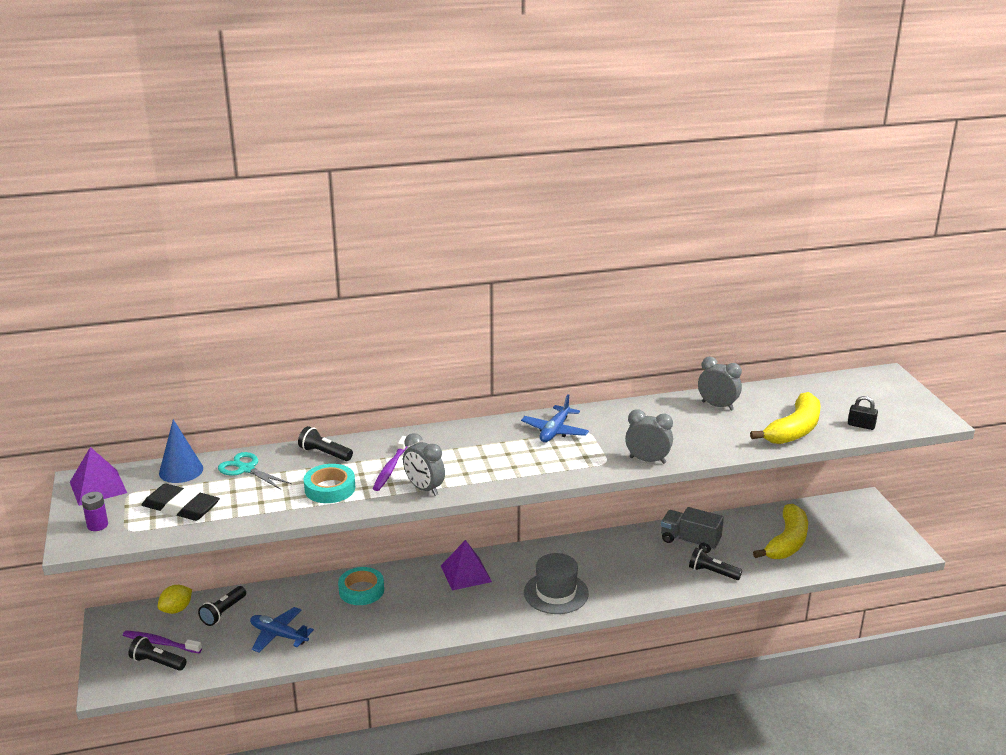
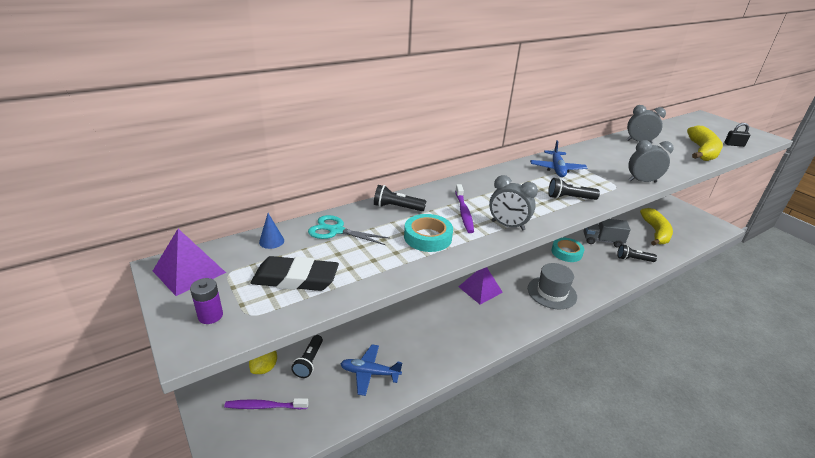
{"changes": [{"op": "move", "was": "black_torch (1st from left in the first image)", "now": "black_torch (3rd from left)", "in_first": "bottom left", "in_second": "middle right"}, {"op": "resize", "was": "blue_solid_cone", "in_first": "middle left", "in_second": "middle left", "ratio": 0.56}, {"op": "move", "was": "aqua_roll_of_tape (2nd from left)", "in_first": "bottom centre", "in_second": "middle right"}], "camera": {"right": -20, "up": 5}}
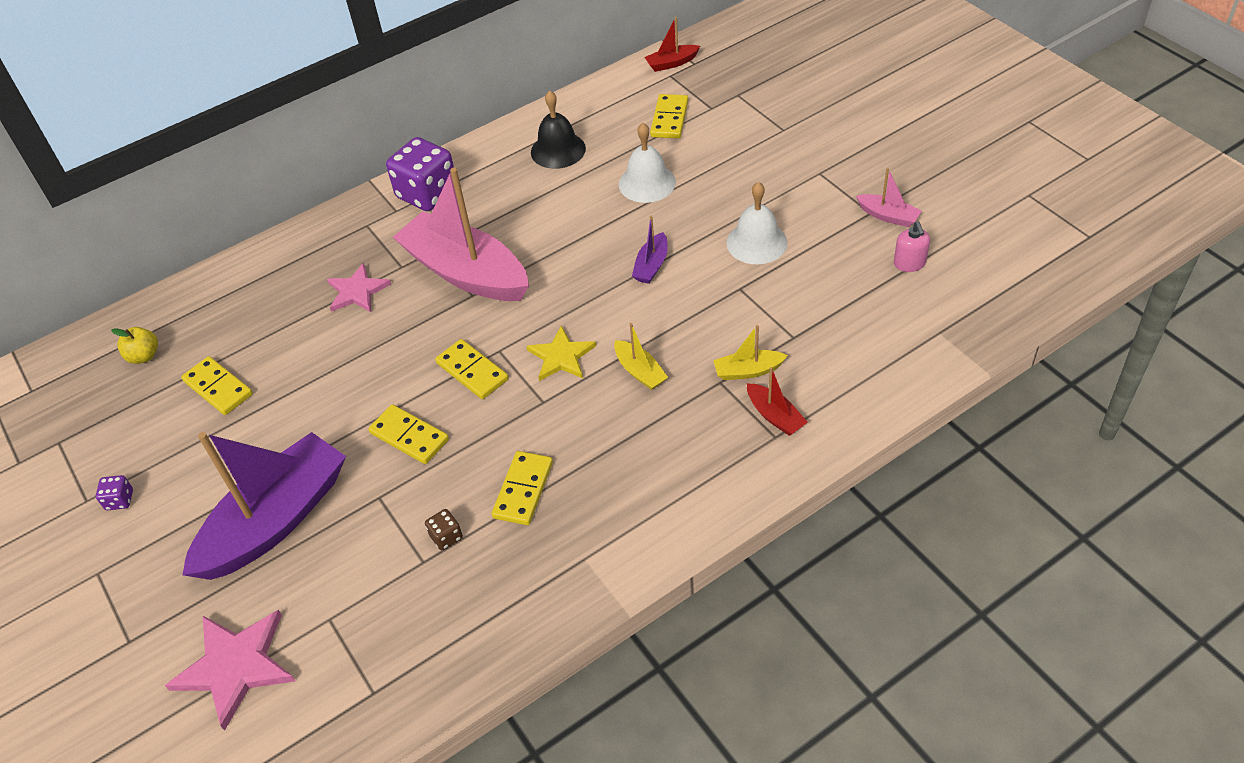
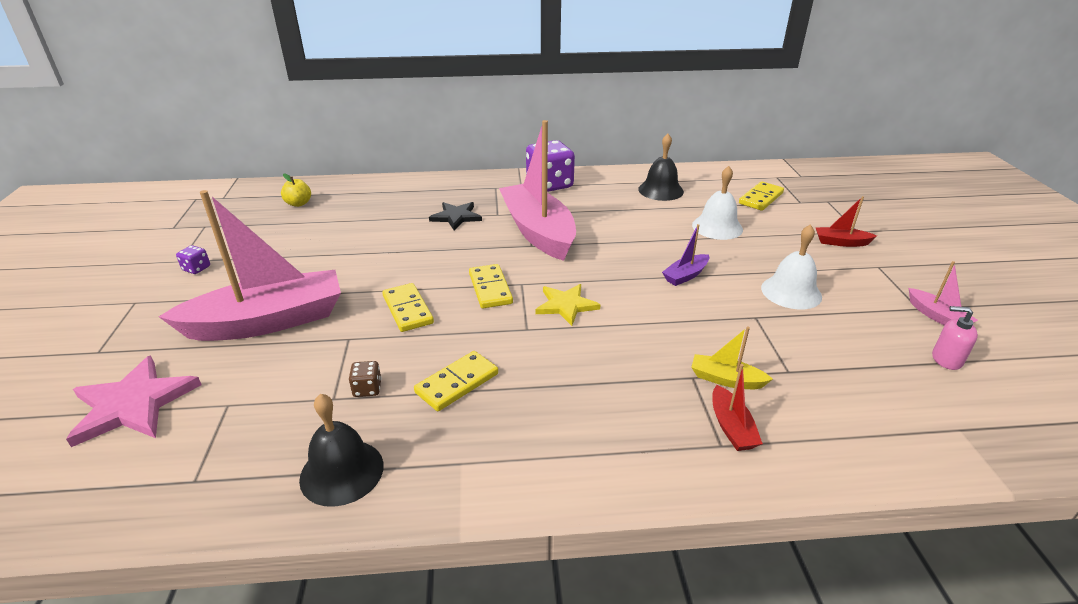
{"changes": [{"op": "delete", "was": "bright_yellow_domino (1st from left)", "in_first": "middle left"}, {"op": "recolor", "was": "violet_sailboat (1st from left)", "now": "pink_sailboat (1st from left)", "in_first": "middle left", "in_second": "middle left"}, {"op": "recolor", "was": "pink_star (2nd from left)", "now": "black_star", "in_first": "middle left", "in_second": "centre"}, {"op": "delete", "was": "bright_yellow_sailboat (1st from left)", "in_first": "centre"}, {"op": "move", "was": "crimson_sailboat (1st from left in the first image)", "now": "crimson_sailboat (2nd from left)", "in_first": "top centre", "in_second": "middle right"}, {"op": "rotate", "was": "pink_soap_pump", "in_first": "top right", "in_second": "middle right", "clockwise": 90}, {"op": "insert", "now": "black_bell (1st from left)", "in_second": "bottom left"}], "camera": {"right": 25, "up": -15}}
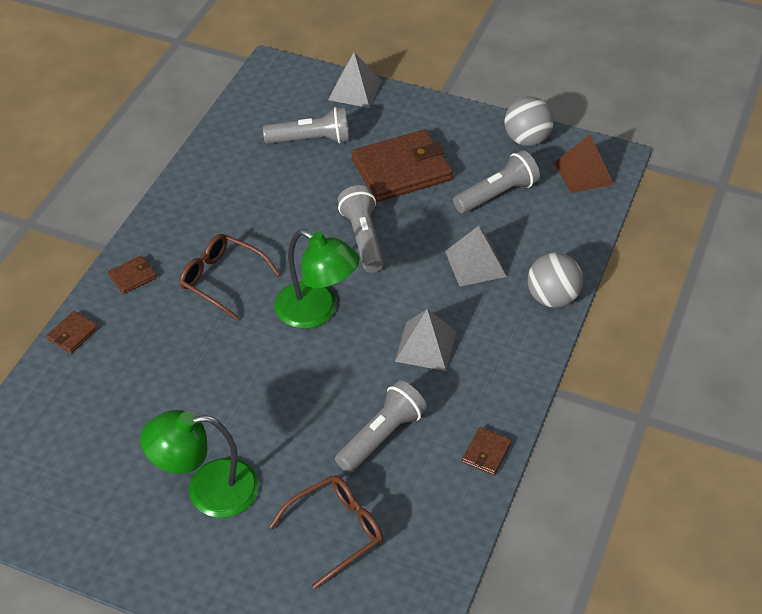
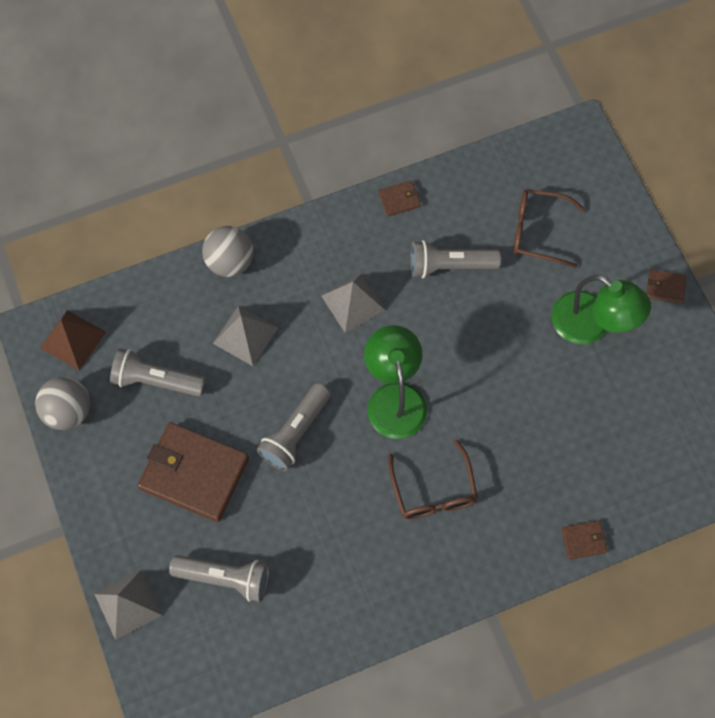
{"changes": [{"op": "move", "was": "brown_billfold (2nd from left in the first image)", "now": "brown_billfold (4th from left)", "in_first": "middle left", "in_second": "middle right"}, {"op": "rotate", "was": "gray_torch (1st from left in the first image)", "in_first": "top centre", "in_second": "bottom left", "clockwise": 150}], "camera": {"right": -135, "up": 20}}
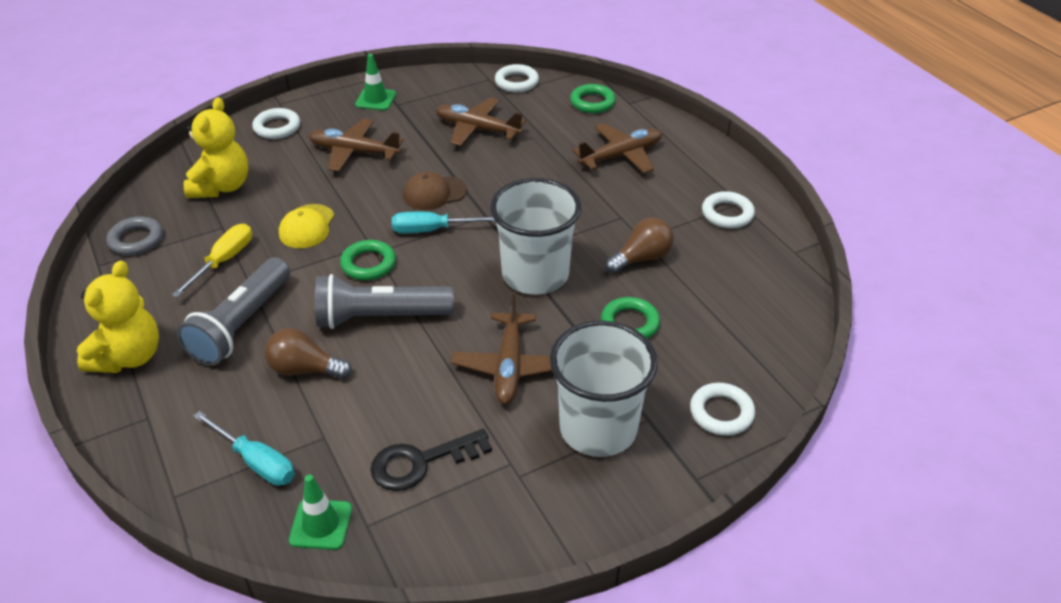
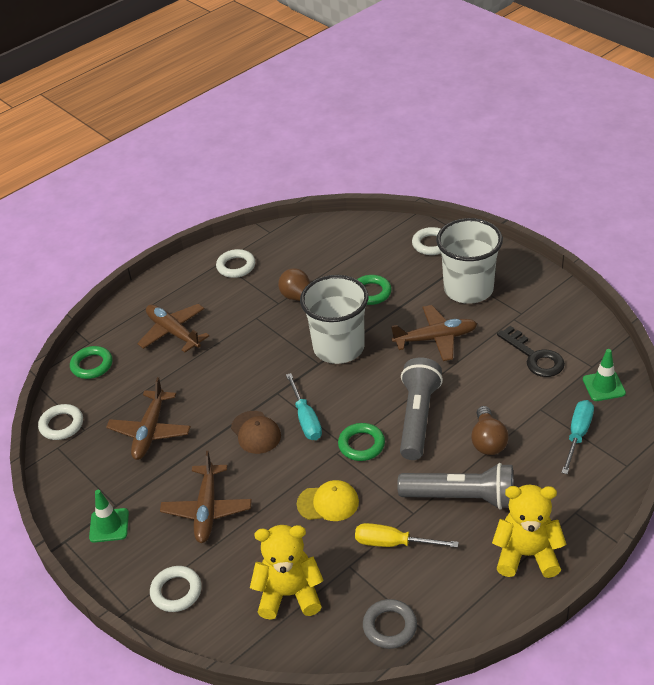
{"changes": [{"op": "rotate", "was": "gray_torch (2nd from left in the first image)", "in_first": "centre", "in_second": "centre", "clockwise": -150}], "camera": {"right": -100, "up": 0}}
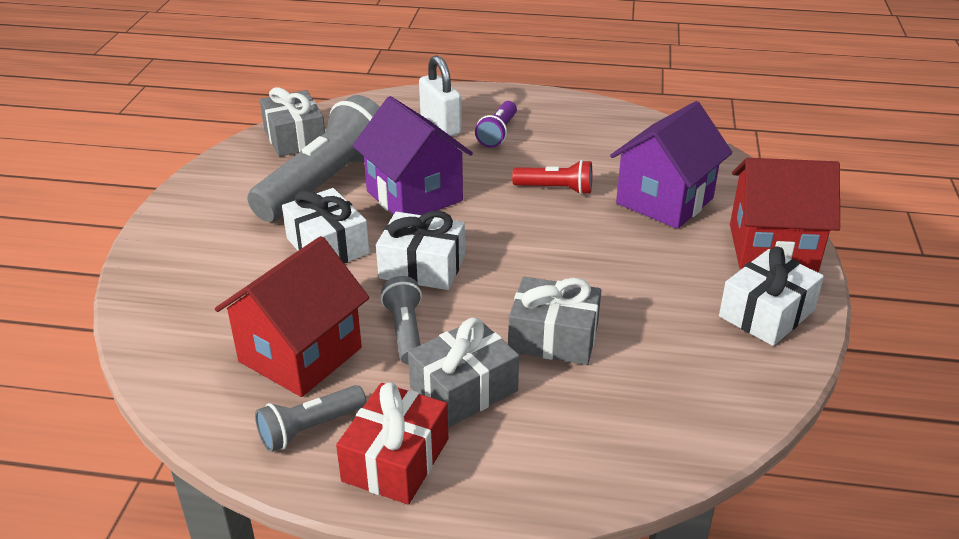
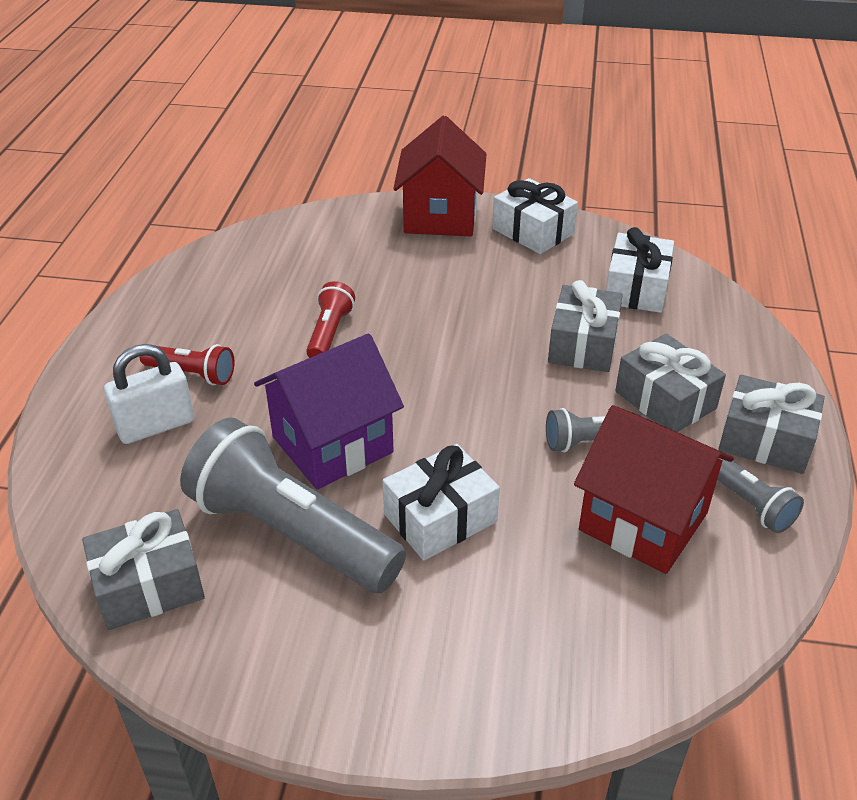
{"changes": [{"op": "recolor", "was": "crimson_gift", "now": "gray_gift (4th from left)", "in_first": "bottom centre", "in_second": "middle right"}, {"op": "move", "was": "snow-white_gift (2nd from left in the first image)", "now": "snow-white_gift (3rd from left)", "in_first": "centre", "in_second": "middle right"}, {"op": "recolor", "was": "violet_torch", "now": "crimson_torch (1st from left)", "in_first": "top centre", "in_second": "middle left"}, {"op": "delete", "was": "violet_toy_house (2nd from left)", "in_first": "top right"}], "camera": {"right": -90, "up": 5}}
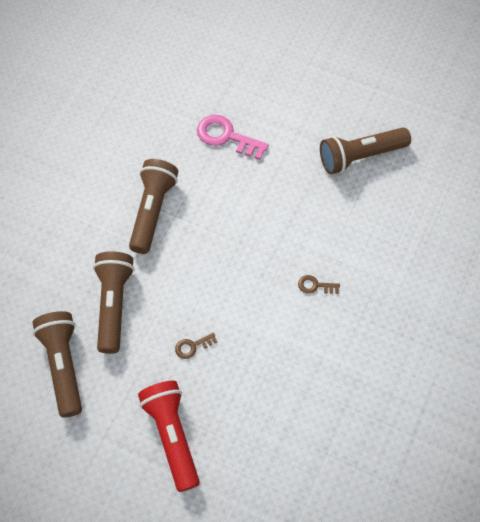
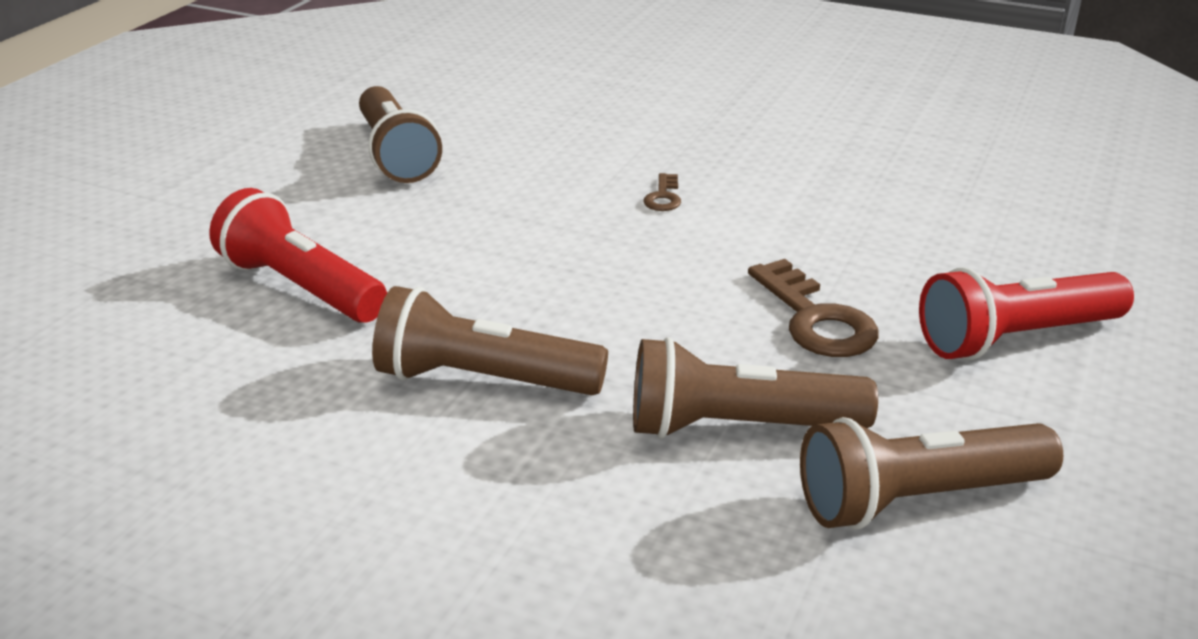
{"changes": [{"op": "resize", "was": "brown_latchkey (1st from left in the first image)", "in_first": "centre", "in_second": "middle right", "ratio": 1.96}, {"op": "replace", "was": "pink_latchkey", "now": "crimson_torch (1st from left)", "in_first": "top centre", "in_second": "middle left"}], "camera": {"right": -90, "up": -30}}
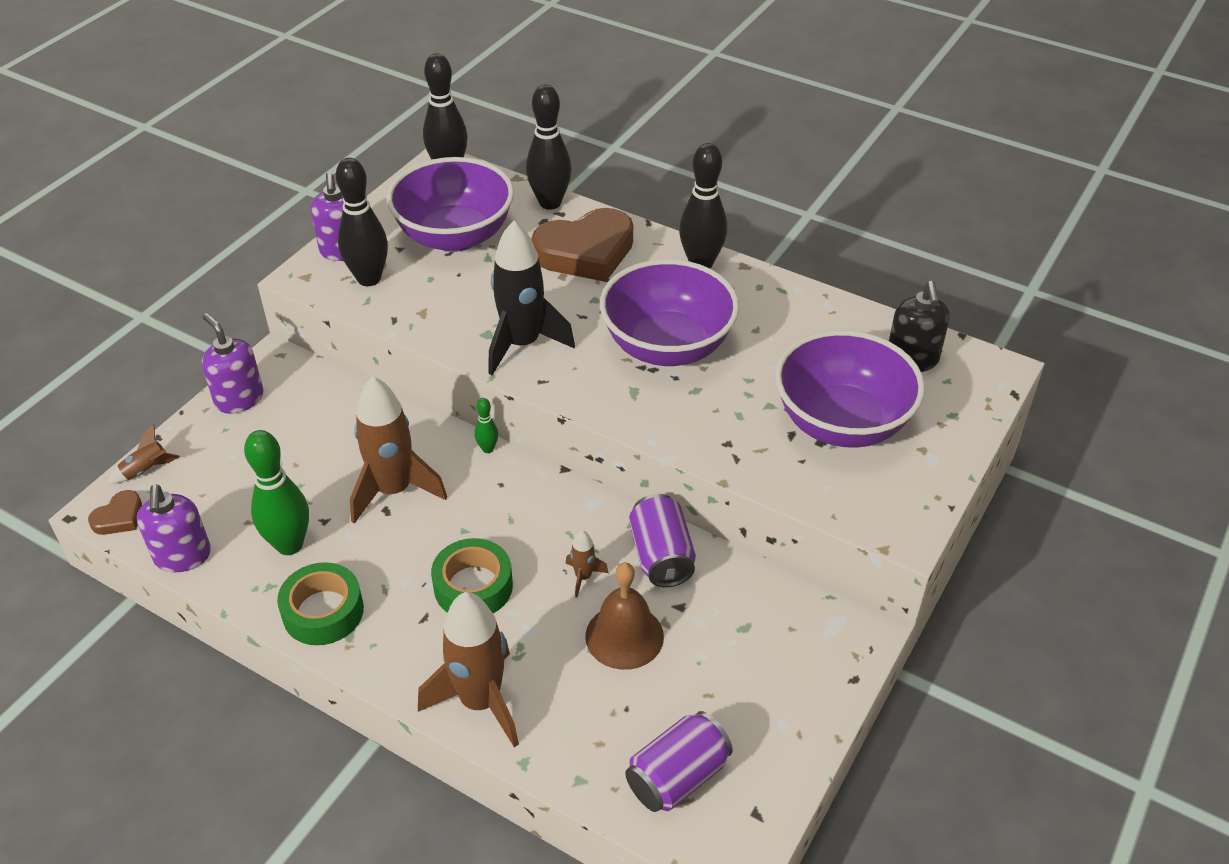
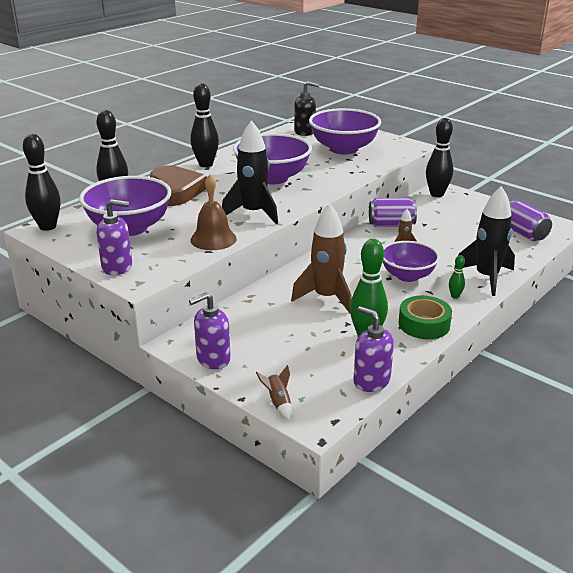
{"changes": [{"op": "delete", "was": "brown_heart_shape (1st from left)", "in_first": "middle left"}, {"op": "rotate", "was": "violet_soap_pump (1st from left in the first image)", "in_first": "middle left", "in_second": "centre", "clockwise": -135}, {"op": "move", "was": "black_tenpin (1st from left in the first image)", "now": "black_tenpin (4th from left)", "in_first": "top left", "in_second": "top right"}, {"op": "recolor", "was": "brown_spaceship (3rd from left)", "now": "black_spaceship (2nd from left)", "in_first": "bottom centre", "in_second": "middle right"}, {"op": "replace", "was": "emerald_roll_of_tape (2nd from left)", "now": "violet_serving_bowl (4th from left)", "in_first": "centre", "in_second": "middle right"}, {"op": "move", "was": "emerald_tenpin (2nd from left)", "in_first": "centre", "in_second": "middle right"}, {"op": "move", "was": "brown_bell", "in_first": "bottom centre", "in_second": "centre"}], "camera": {"right": -80, "up": -15}}
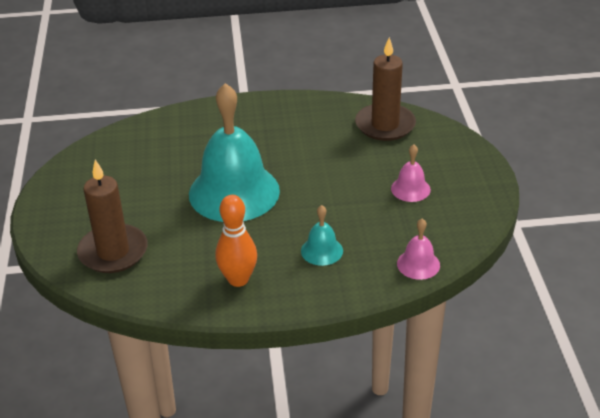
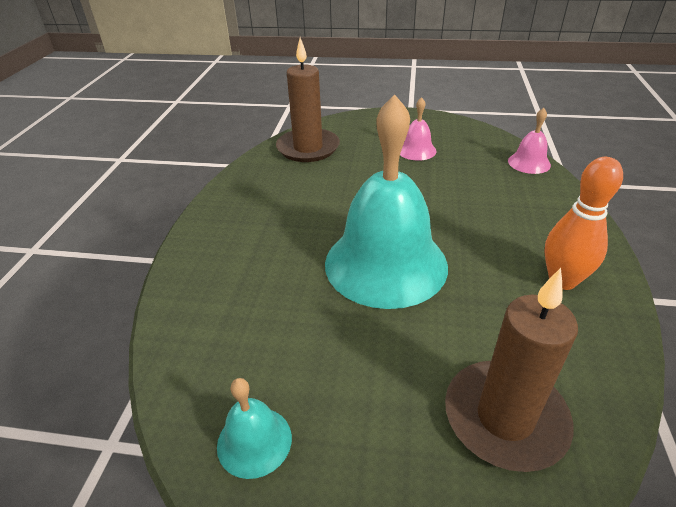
{"changes": [{"op": "move", "was": "aqua_bell (2nd from left in the first image)", "now": "aqua_bell (1st from left)", "in_first": "centre", "in_second": "bottom centre"}], "camera": {"right": -75, "up": 0}}
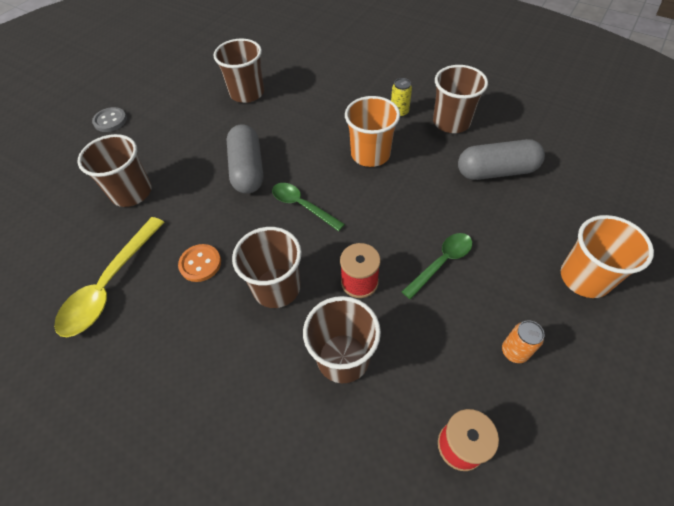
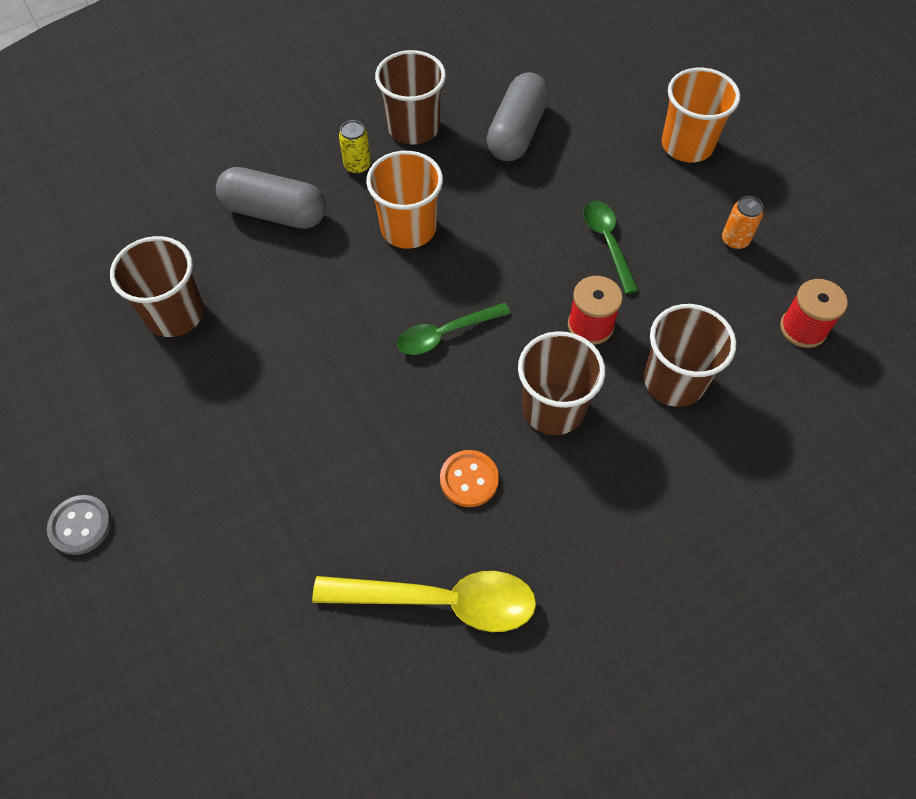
{"changes": [{"op": "rotate", "was": "bright_yellow_tablespoon", "in_first": "middle left", "in_second": "bottom centre", "clockwise": -45}, {"op": "delete", "was": "brown_tumbler (1st from left)", "in_first": "middle left"}, {"op": "move", "was": "gray_capsule (1st from left)", "in_first": "top centre", "in_second": "top left"}], "camera": {"right": -65, "up": 5}}
